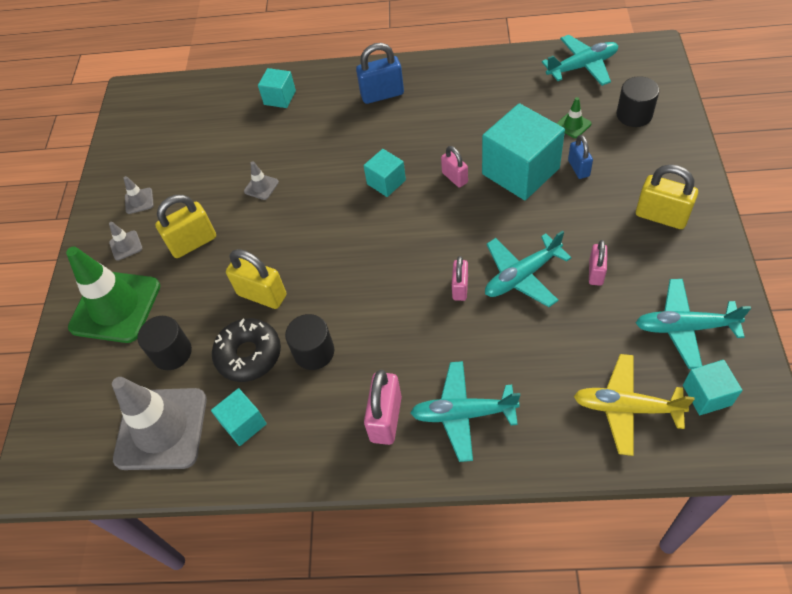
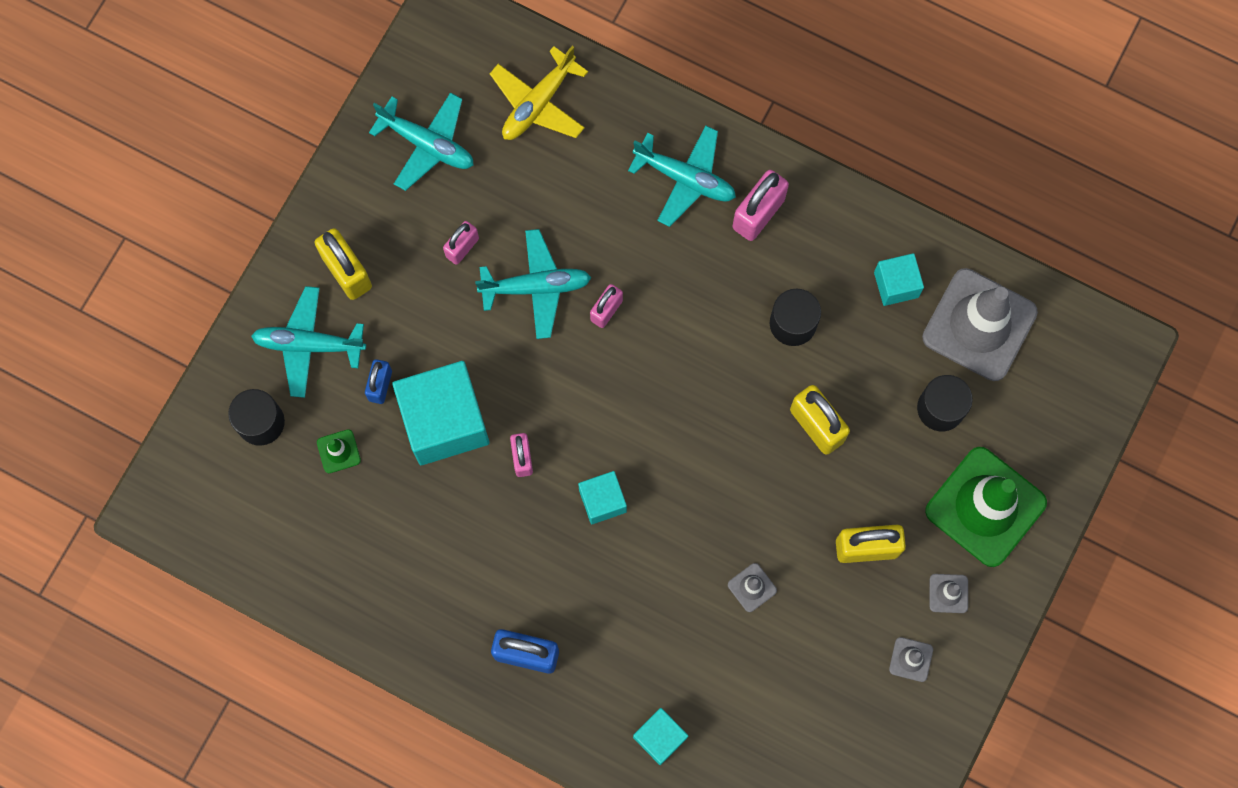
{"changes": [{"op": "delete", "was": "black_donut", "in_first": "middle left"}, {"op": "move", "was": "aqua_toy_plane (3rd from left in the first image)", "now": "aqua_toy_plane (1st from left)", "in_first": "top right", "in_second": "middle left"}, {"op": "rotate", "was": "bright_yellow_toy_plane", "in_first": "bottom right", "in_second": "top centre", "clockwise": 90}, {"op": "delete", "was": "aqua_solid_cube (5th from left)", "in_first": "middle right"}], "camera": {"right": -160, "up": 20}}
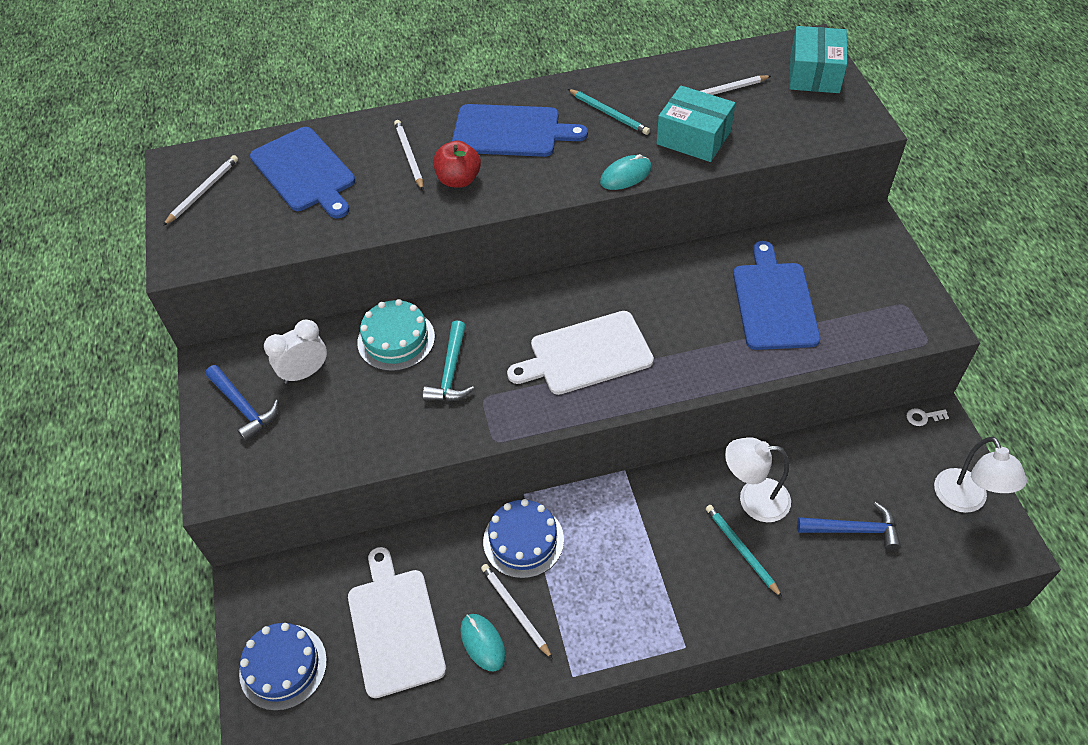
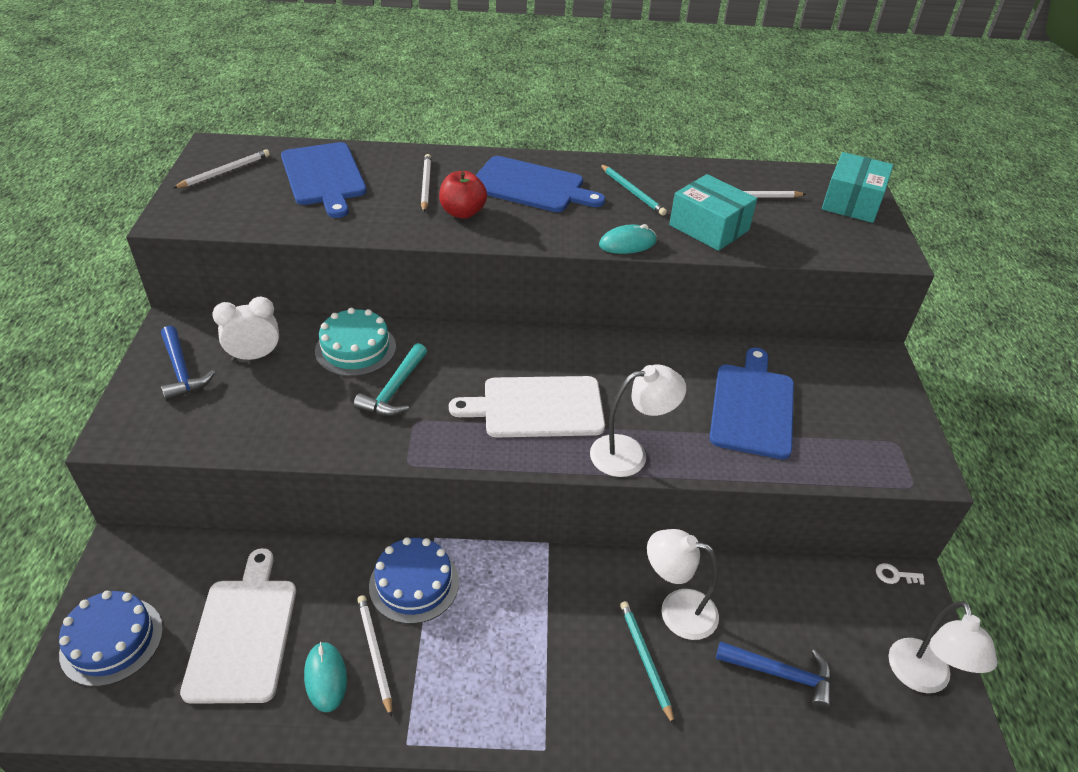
{"changes": [{"op": "insert", "now": "snow-white_reading_lamp (1st from left)", "in_second": "centre"}], "camera": {"right": 10, "up": -10}}
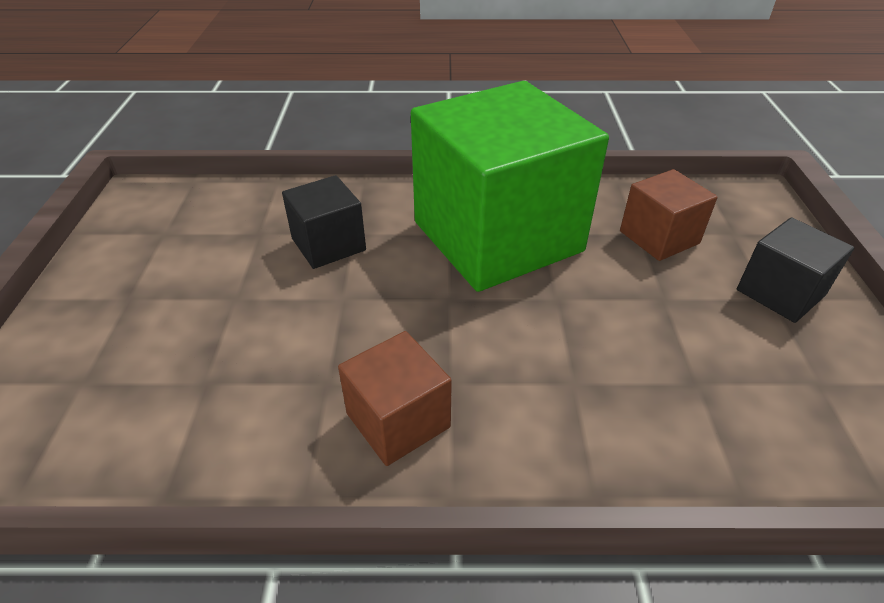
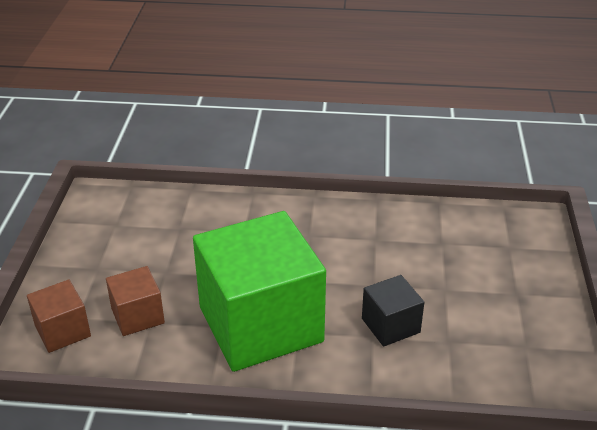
{"changes": [{"op": "move", "was": "brown_solid_cube (1st from left)", "in_first": "centre", "in_second": "bottom left"}, {"op": "delete", "was": "black_solid_cube (2nd from left)", "in_first": "middle right"}], "camera": {"right": -175, "up": -5}}
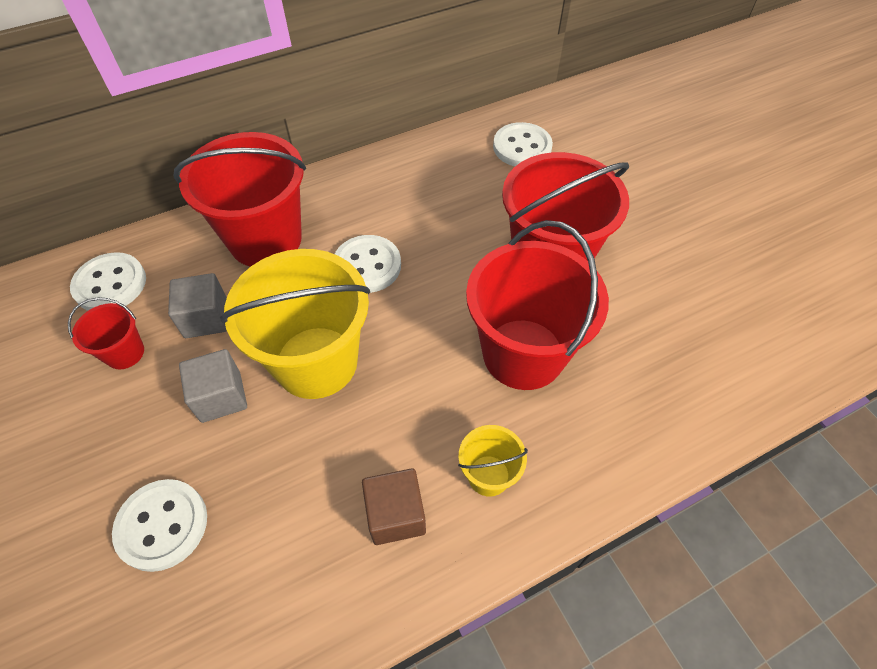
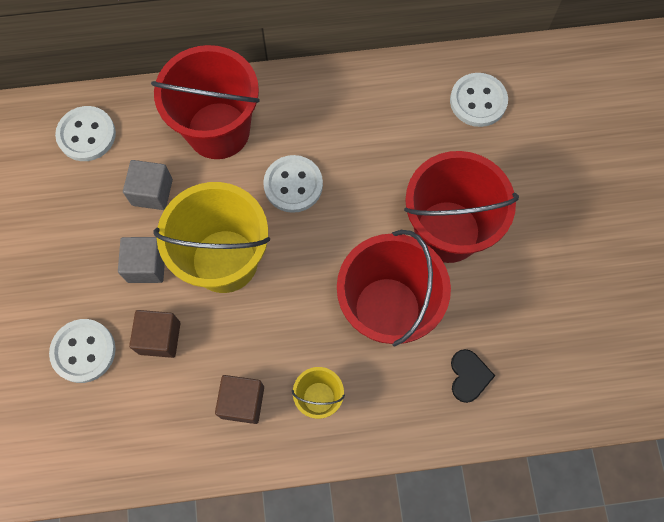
{"changes": [{"op": "delete", "was": "crimson_sand_bucket (1st from left)", "in_first": "middle left"}, {"op": "insert", "now": "brown_solid_cube (1st from left)", "in_second": "middle left"}, {"op": "insert", "now": "black_heart_shape", "in_second": "bottom right"}], "camera": {"right": 20, "up": 15}}
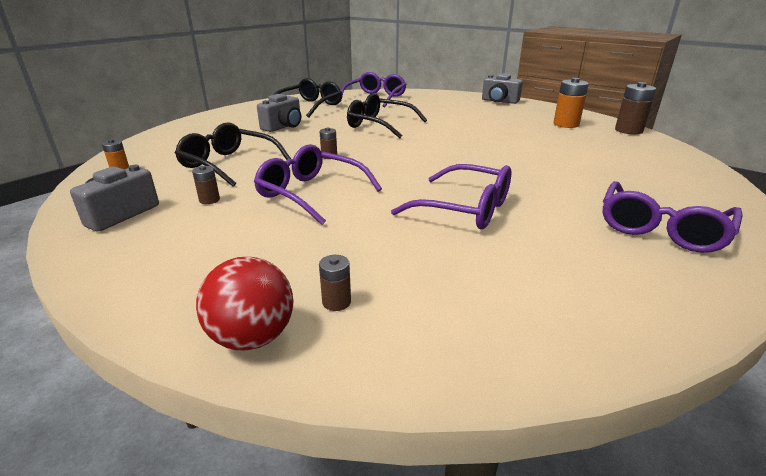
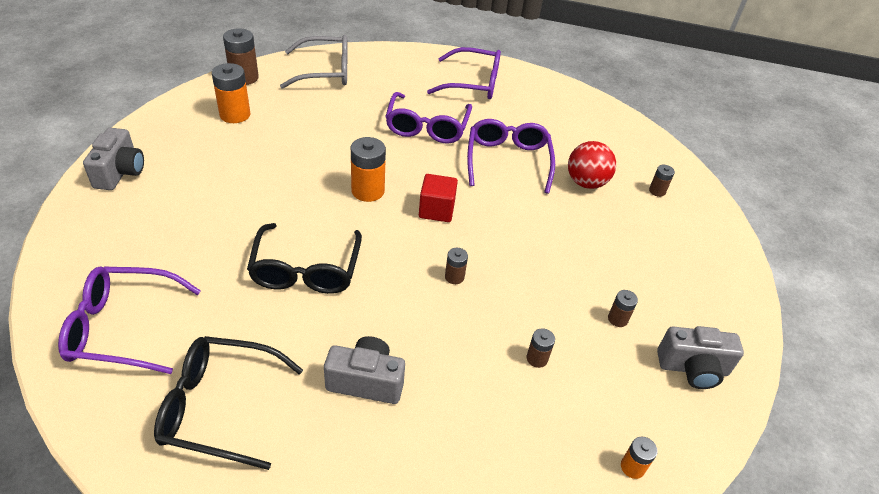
{"changes": [{"op": "replace", "was": "black_glasses (1st from left)", "now": "brown_power_cell (3rd from left)", "in_first": "top left", "in_second": "bottom centre"}, {"op": "move", "was": "crimson_play_ball", "in_first": "middle left", "in_second": "middle right"}, {"op": "move", "was": "violet_glasses (1st from left in the first image)", "now": "violet_glasses (2nd from left)", "in_first": "centre", "in_second": "top centre"}, {"op": "insert", "now": "gray_glasses", "in_second": "top centre"}, {"op": "insert", "now": "orange-coloured_power_cell (2nd from left)", "in_second": "centre"}, {"op": "insert", "now": "crimson_solid_cube", "in_second": "centre"}], "camera": {"right": -120, "up": 15}}
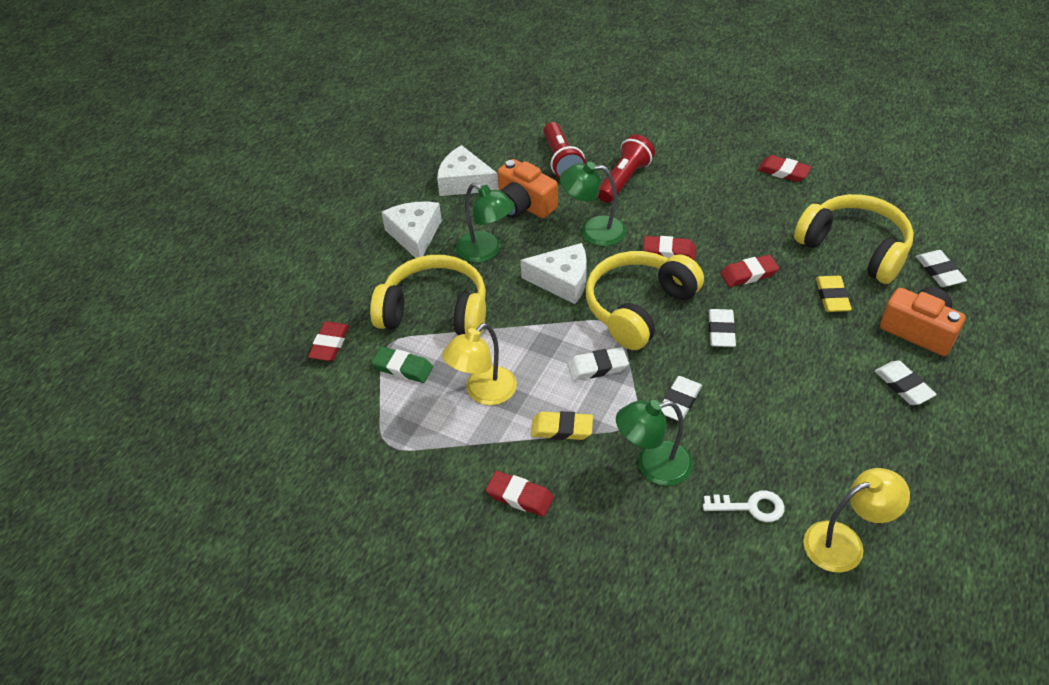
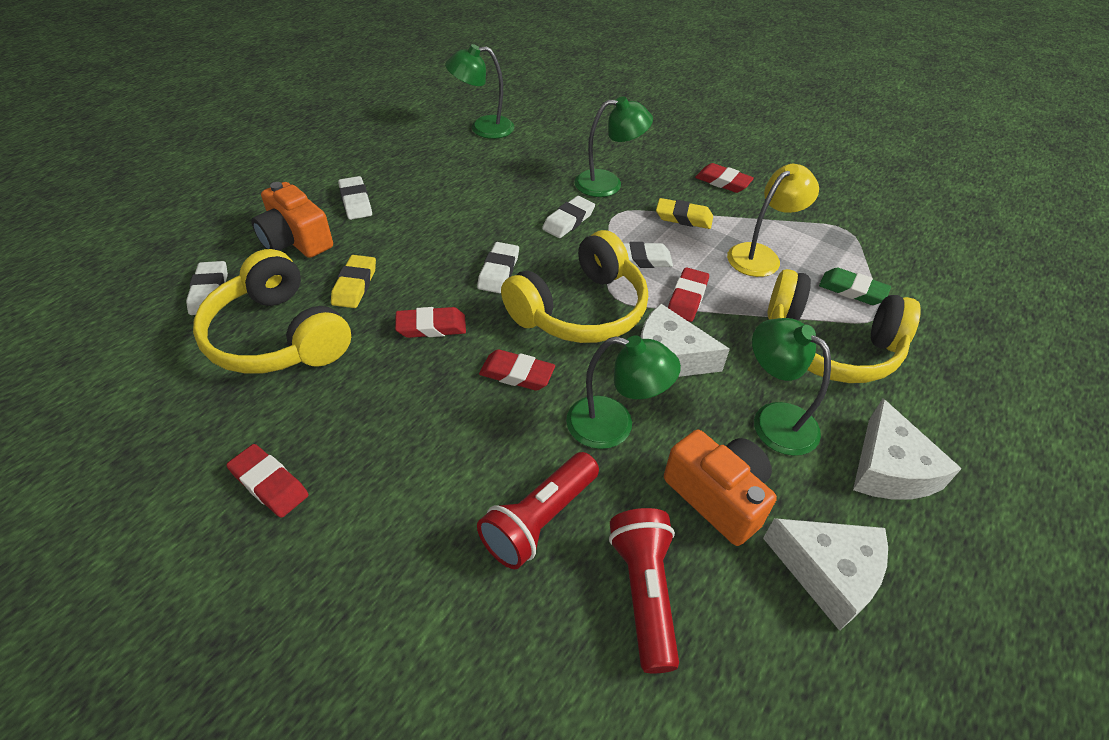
{"changes": [{"op": "move", "was": "crimson_pencil_eraser (1st from left in the first image)", "now": "crimson_pencil_eraser (4th from left)", "in_first": "middle left", "in_second": "centre"}, {"op": "delete", "was": "snow-white_latchkey", "in_first": "bottom right"}, {"op": "recolor", "was": "bright_yellow_reading_lamp (2nd from left)", "now": "emerald_reading_lamp (1st from left)", "in_first": "bottom right", "in_second": "top centre"}], "camera": {"right": -175, "up": 0}}
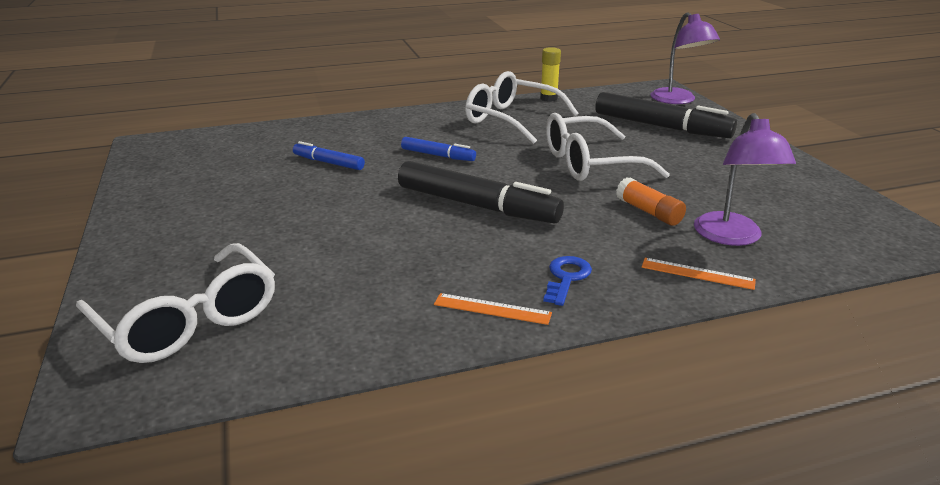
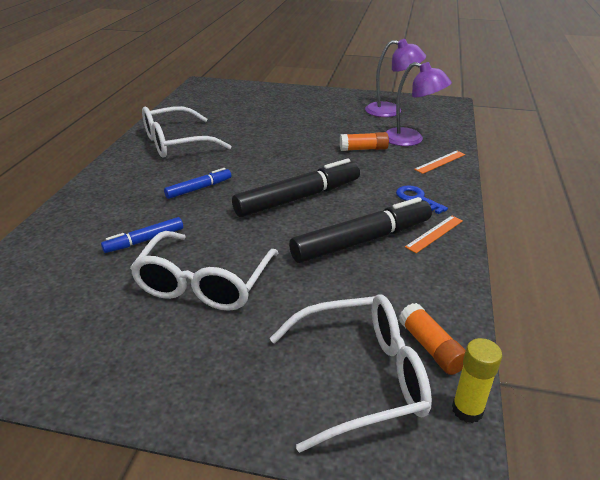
{"changes": [{"op": "move", "was": "bright_yellow_glue", "in_first": "top centre", "in_second": "bottom right"}, {"op": "move", "was": "snow-white_glasses (3rd from left in the first image)", "now": "snow-white_glasses (2nd from left)", "in_first": "top centre", "in_second": "centre"}, {"op": "move", "was": "black_marker_pen (2nd from left)", "in_first": "top right", "in_second": "centre"}, {"op": "move", "was": "violet_reading_lamp (1st from left)", "in_first": "top right", "in_second": "top centre"}, {"op": "insert", "now": "orange-coloured_glue (2nd from left)", "in_second": "bottom right"}], "camera": {"right": -60, "up": 5}}
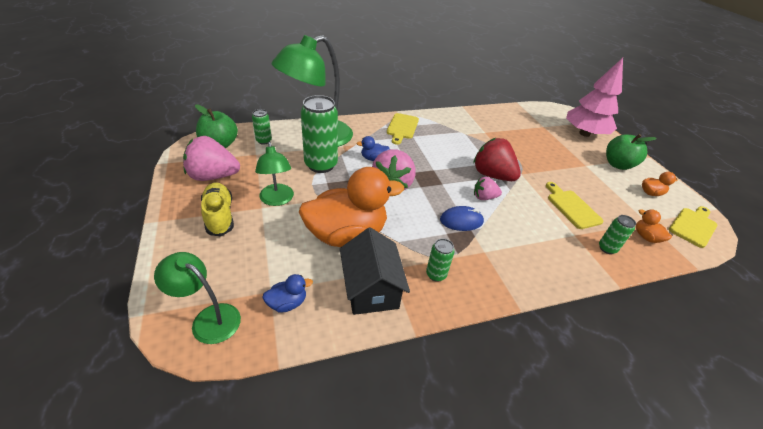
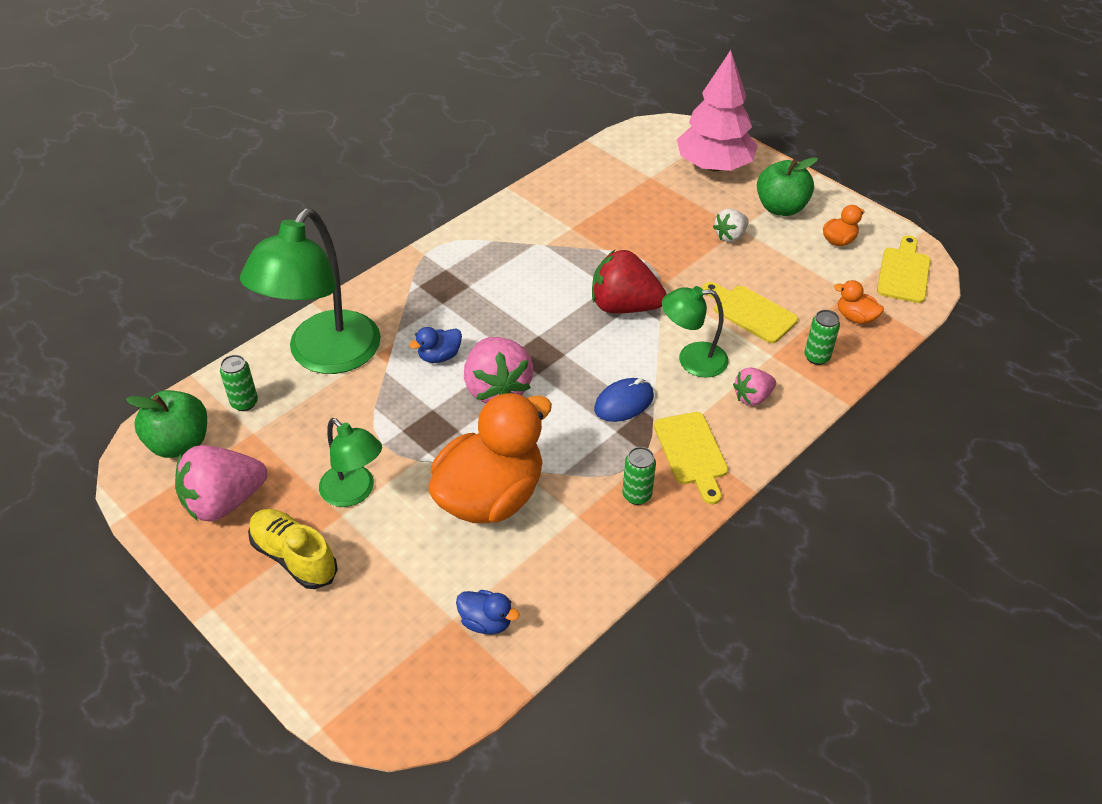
{"changes": [{"op": "move", "was": "emerald_reading_lamp (1st from left in the first image)", "now": "emerald_reading_lamp (3rd from left)", "in_first": "bottom left", "in_second": "centre"}, {"op": "rotate", "was": "blue_duck (1st from left in the first image)", "in_first": "bottom centre", "in_second": "bottom centre", "clockwise": 75}, {"op": "delete", "was": "emerald_can (2nd from left)", "in_first": "top centre"}, {"op": "delete", "was": "black_toy_house", "in_first": "centre"}, {"op": "move", "was": "bright_yellow_bread_board (1st from left)", "in_first": "top centre", "in_second": "centre"}, {"op": "move", "was": "pink_berry (3rd from left)", "in_first": "centre", "in_second": "middle right"}, {"op": "insert", "now": "snow-white_berry", "in_second": "top centre"}], "camera": {"right": -25, "up": 5}}
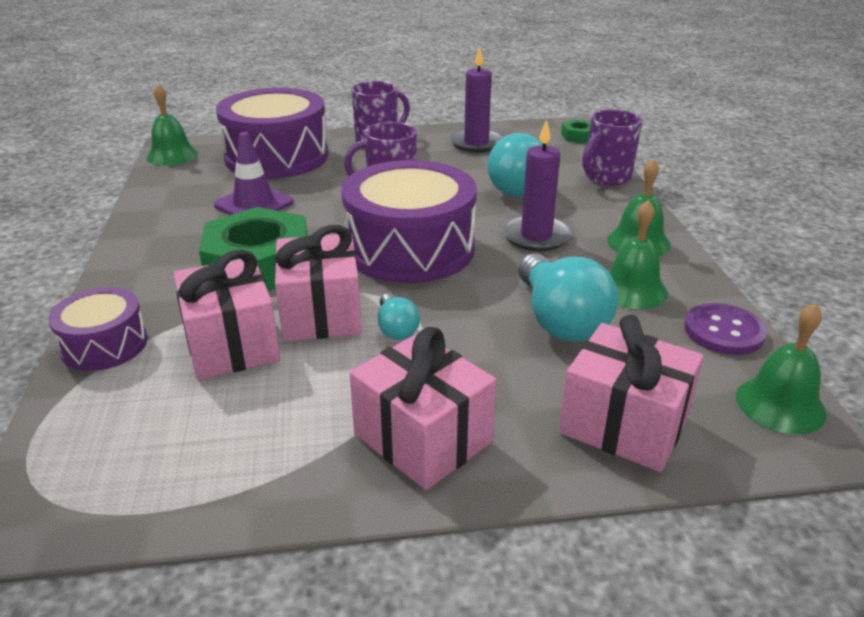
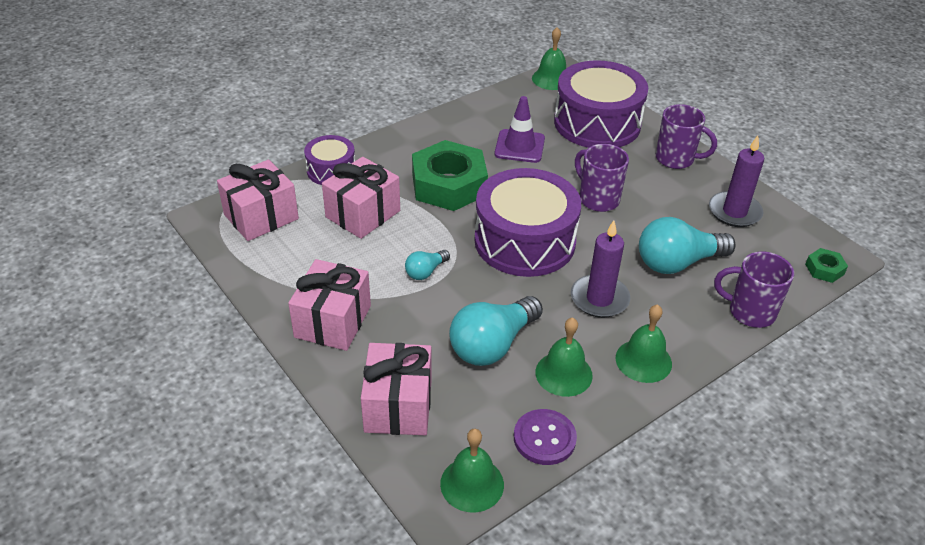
{"changes": [{"op": "move", "was": "pink_gift (2nd from left in the first image)", "now": "pink_gift (1st from left)", "in_first": "centre", "in_second": "middle left"}], "camera": {"right": 60, "up": 10}}
